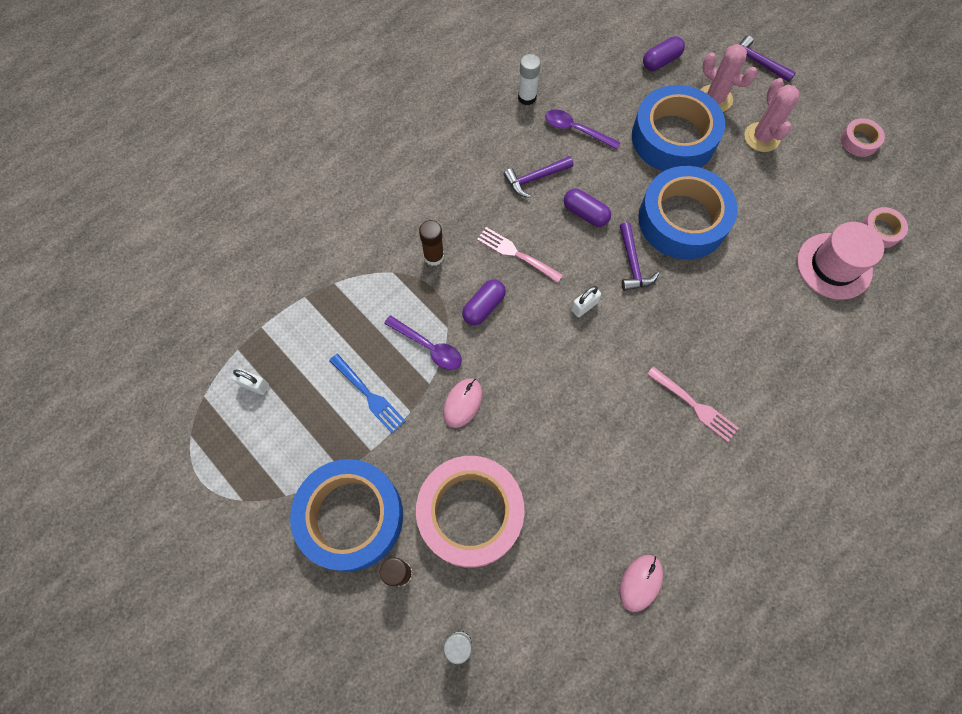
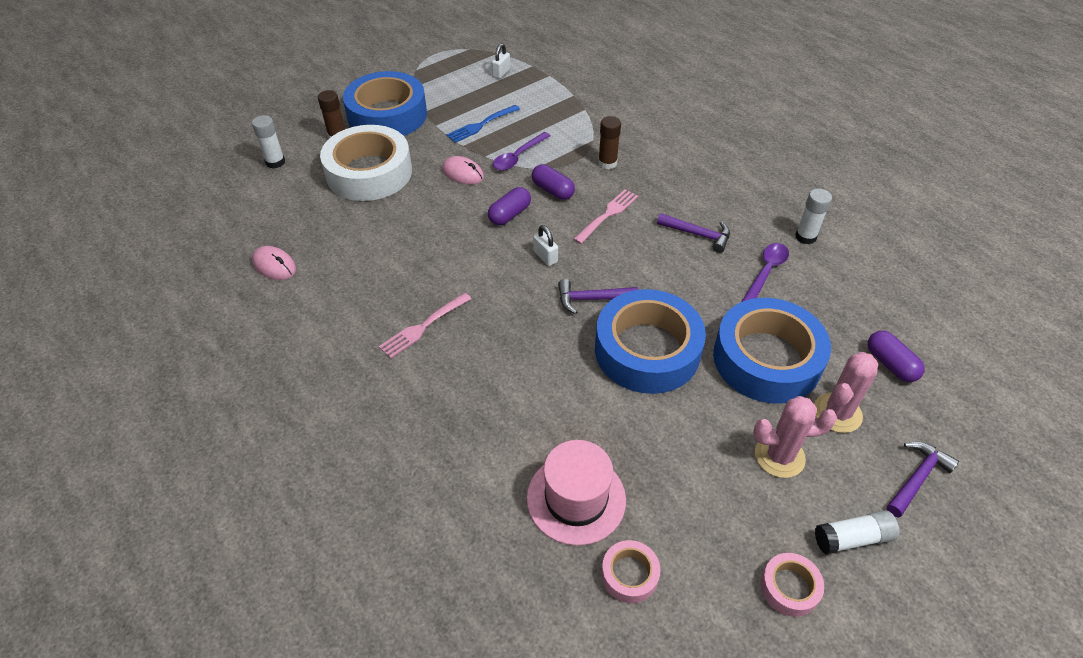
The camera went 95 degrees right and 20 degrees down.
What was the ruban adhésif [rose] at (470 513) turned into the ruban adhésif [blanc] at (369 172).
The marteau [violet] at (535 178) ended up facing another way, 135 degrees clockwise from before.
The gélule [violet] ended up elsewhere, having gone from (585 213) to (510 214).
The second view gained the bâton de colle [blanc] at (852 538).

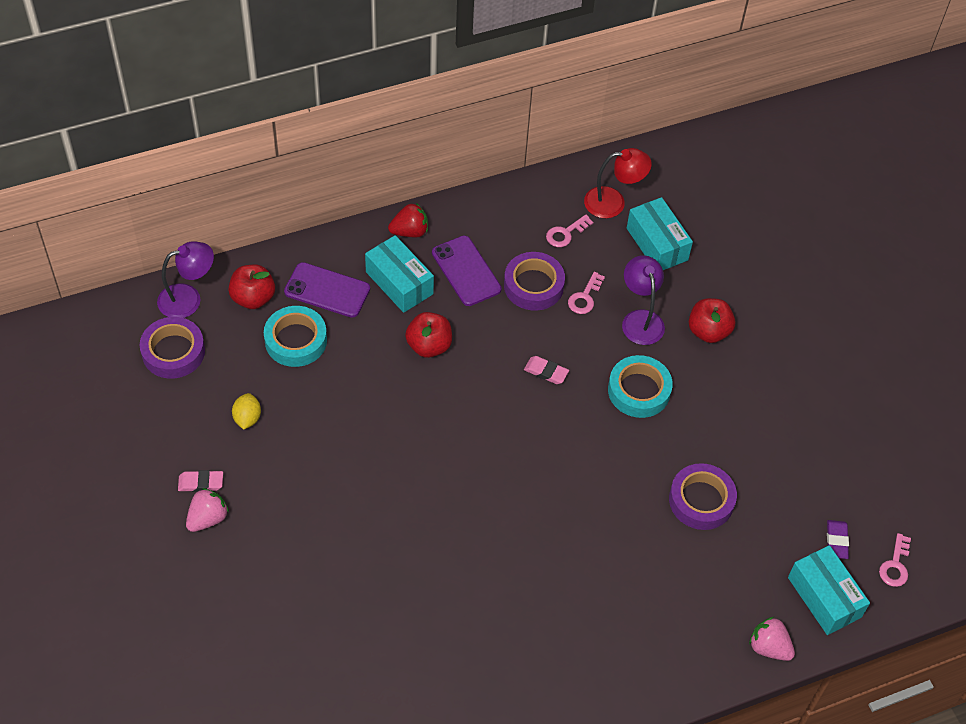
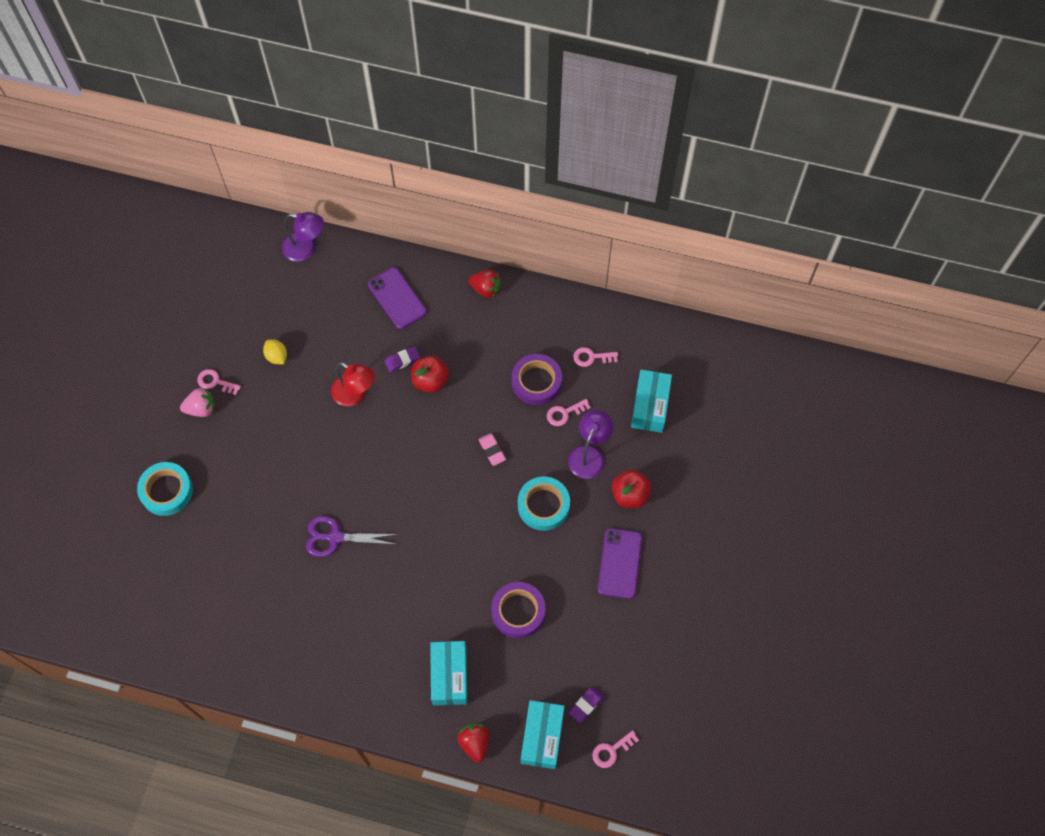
The camera went 40 degrees right and 10 degrees up.
The second view lost the ruban adhésif [violet] at (173 352).
Where the gomme [rose] stood at (201 483), the clé [rose] came to stand at (215 382).
The second view lost the pomme [rouge] at (253 298).
The citron [jaune] at (247 418) ended up facing another way, 75 degrees counterclockwise from before.
The ruban adhésif [turquoise] ended up elsewhere, having gone from (296 340) to (166 491).
The boîte [turquoise] ended up elsewhere, having gone from (399 283) to (449 676).
The téléphone [violet] ended up elsewhere, having gone from (466 271) to (620 563).
The lampe [rouge] ended up elsewhere, having gone from (613 202) to (355 394).
What was the fraise [rose] at (769 647) turned into the fraise [rouge] at (475 743).
The second view gained the ciseaux [violet] at (335 537).
The second view gained the gomme [violet] at (402 360).

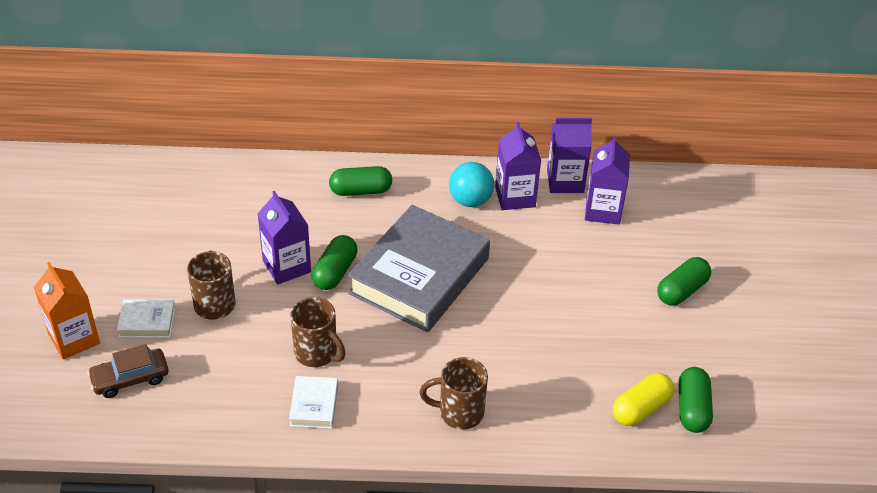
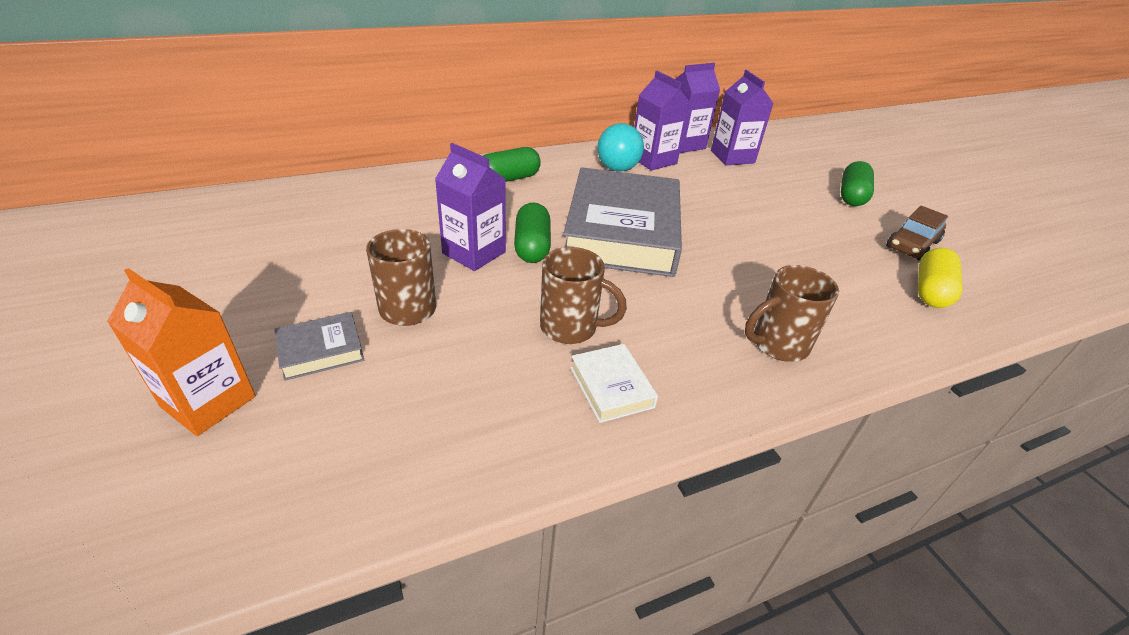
The camera went 25 degrees left and 5 degrees down.
The voiture [marron] ended up elsewhere, having gone from (130 379) to (912 244).
What was the livre [blanc] at (147 322) turned into the livre [gris] at (321 351).
The second view lost the gélule [vert] at (692 409).

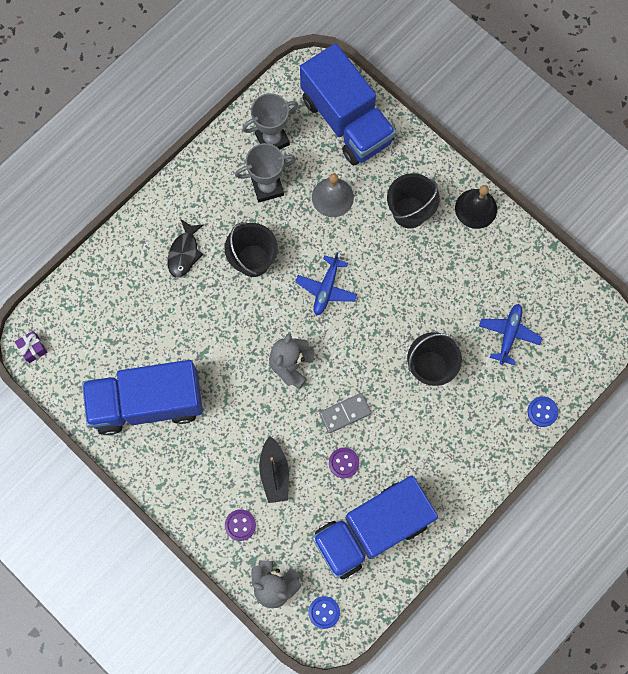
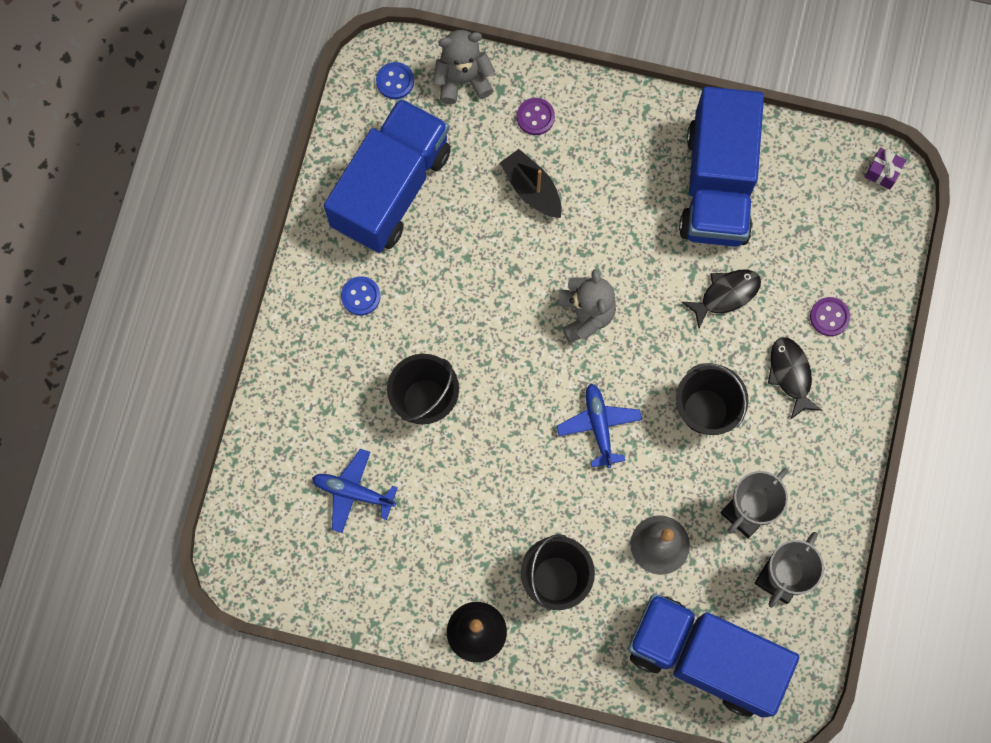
The camera went 150 degrees right and 0 degrees up.
The camion [bleu] at (147 403) ended up facing another way, 135 degrees clockwise from before.
The second view lost the domino [gris] at (345 413).
The bouton [violet] ended up elsewhere, having gone from (343 463) to (829 317).
The avion [bleu] at (508 334) ended up facing another way, 120 degrees clockwise from before.
The bouton [bleu] ended up elsewhere, having gone from (542 412) to (361 296).
The second view gained the poisson [noir] at (726 295).

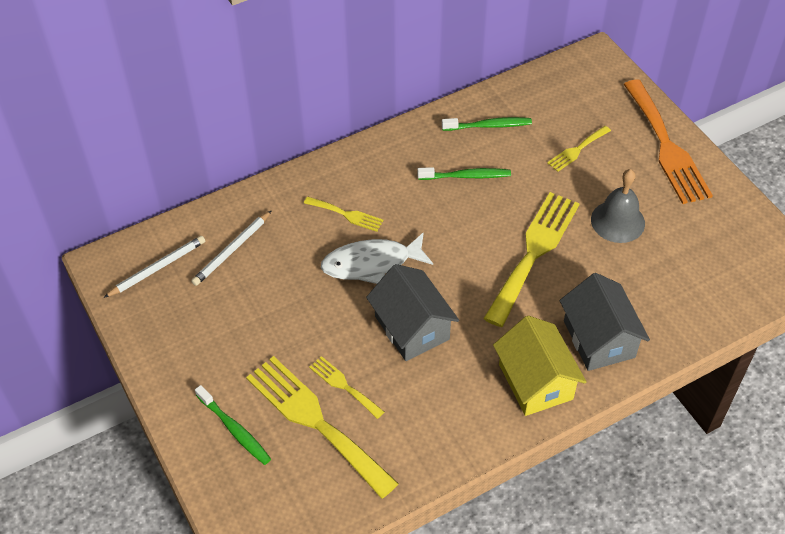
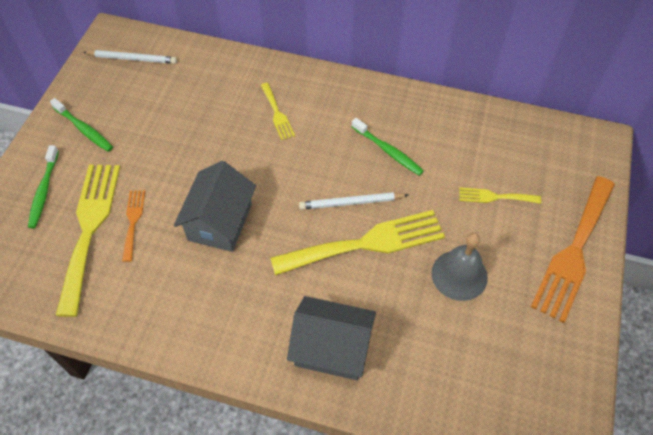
The camera went 45 degrees right and 5 degrees up.
The crayon [blanc] ended up elsewhere, having gone from (232 250) to (351 202).
What was the fourchette [jaune] at (344 385) turned into the fourchette [orange] at (133 221).
The second view lost the poisson [blanc] at (371 263).
The brosse à dents [vert] ended up elsewhere, having gone from (489 126) to (84 129).
The second view lost the maison [jaune] at (535 381).
The maison [gris] at (599 339) ended up facing another way, 75 degrees clockwise from before.

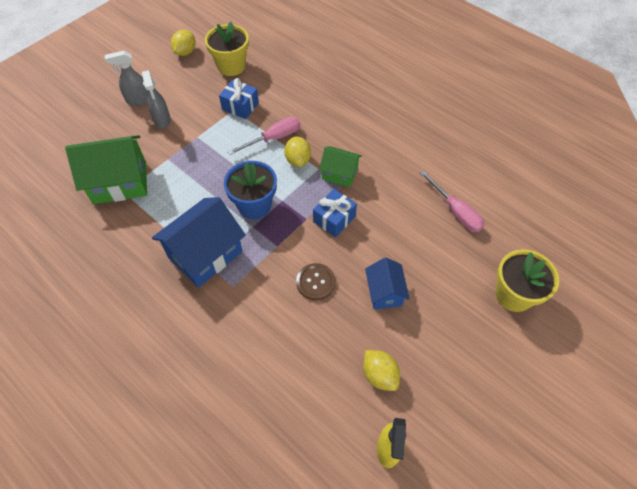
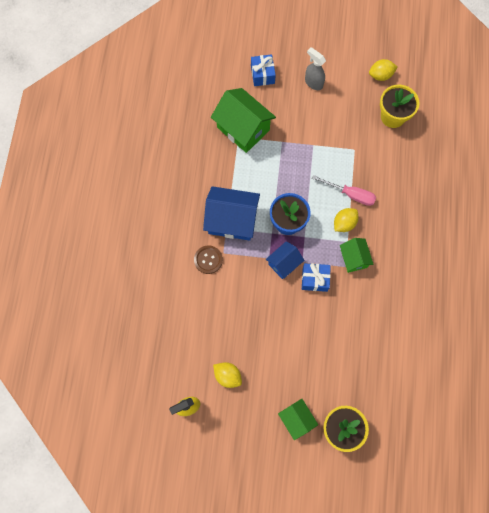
The camera went 55 degrees right and 15 degrees up.
The second view lost the vaporisateur [gris] at (162 120).
The cadeau [bleu] ended up elsewhere, having gone from (240 106) to (262 74).
The bouton [marron] ended up elsewhere, having gone from (315 282) to (208 260).
The citron [jaune] at (379 375) ended up facing another way, 75 degrees counterclockwise from before.
The maison [bleu] ended up elsewhere, having gone from (384 292) to (284 263).
The second view lost the tournevis [rose] at (455 211).
The second view gained the maison [vert] at (296 419).

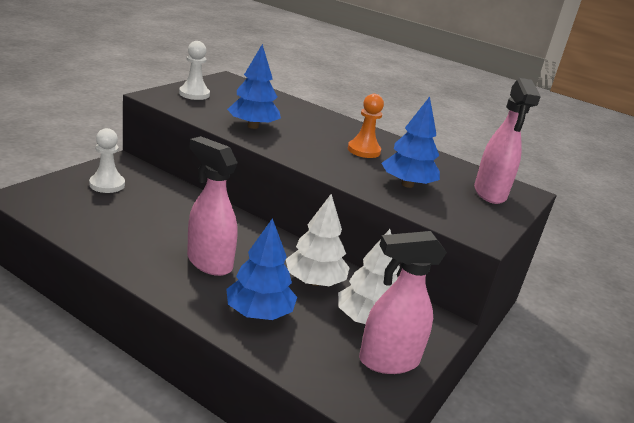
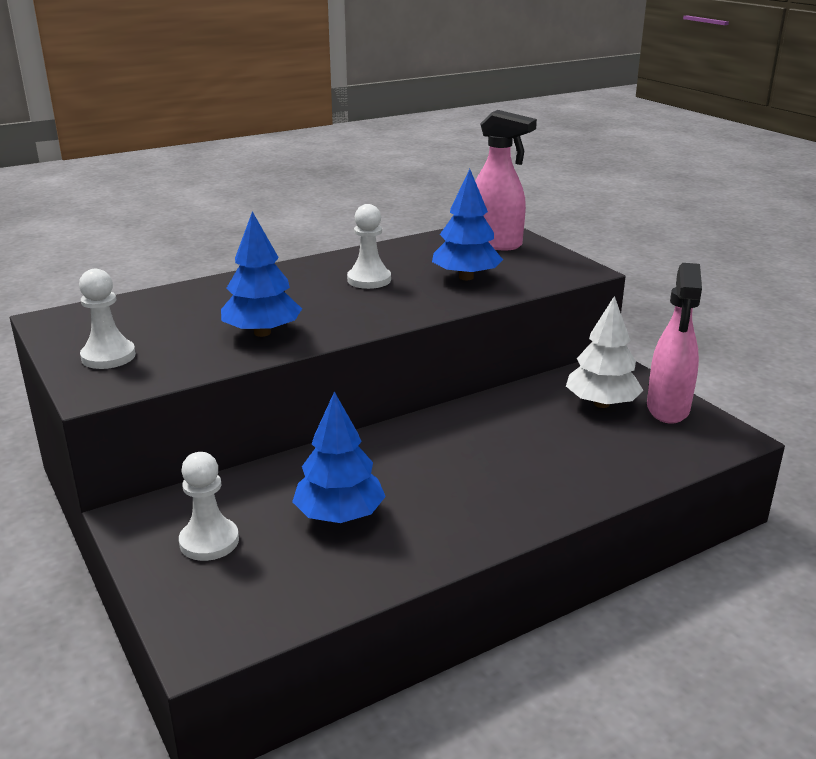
The camera went 60 degrees left and 0 degrees up.
The second view lost the vaporisateur [rose] at (209 262).
The arbre [bleu] ended up elsewhere, having gone from (259 313) to (340 515).
The second view lost the arbre [blanc] at (314 281).
What was the pion [orange] at (363 150) turned into the pion [blanc] at (369 280).

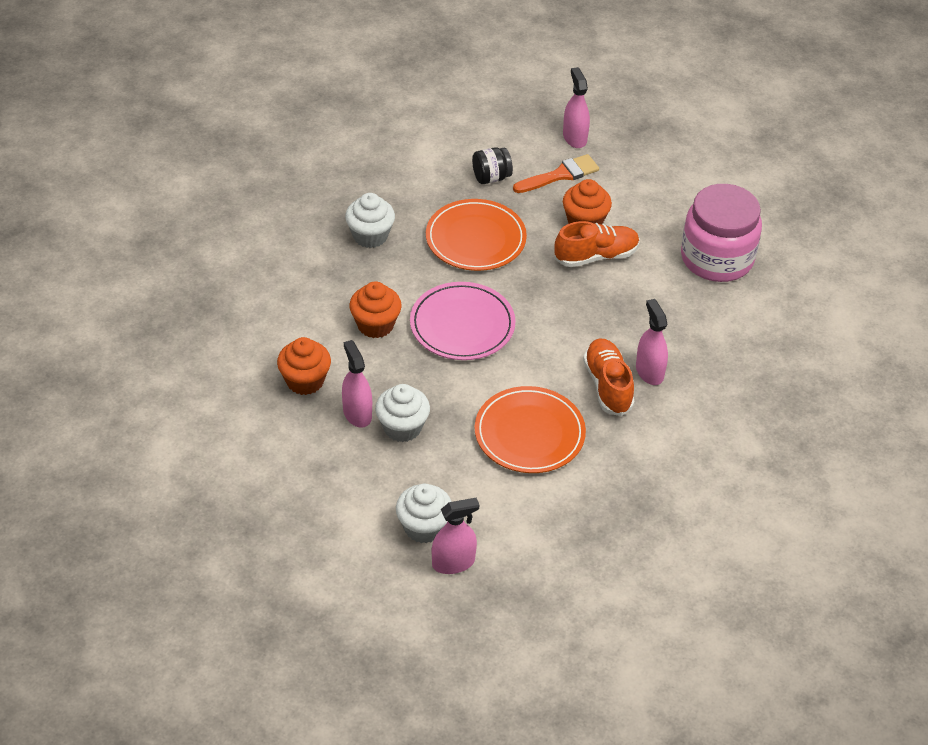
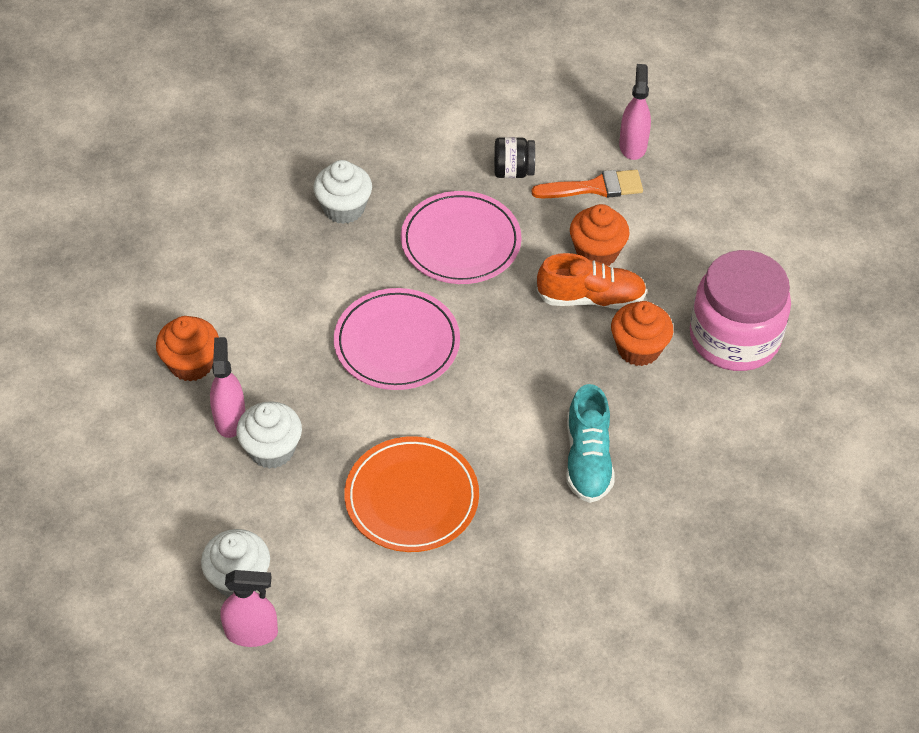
The camera went 20 degrees right and 5 degrees up.
The muffin [orange] ended up elsewhere, having gone from (375 325) to (638 349).
What was the assiette [orange] at (475 239) turned into the assiette [rose] at (460 242).
The second view lost the chaussure [orange] at (607 385).
Where the vaporisateur [rose] stood at (649 371), the chaussure [turquoise] came to stand at (587 459).

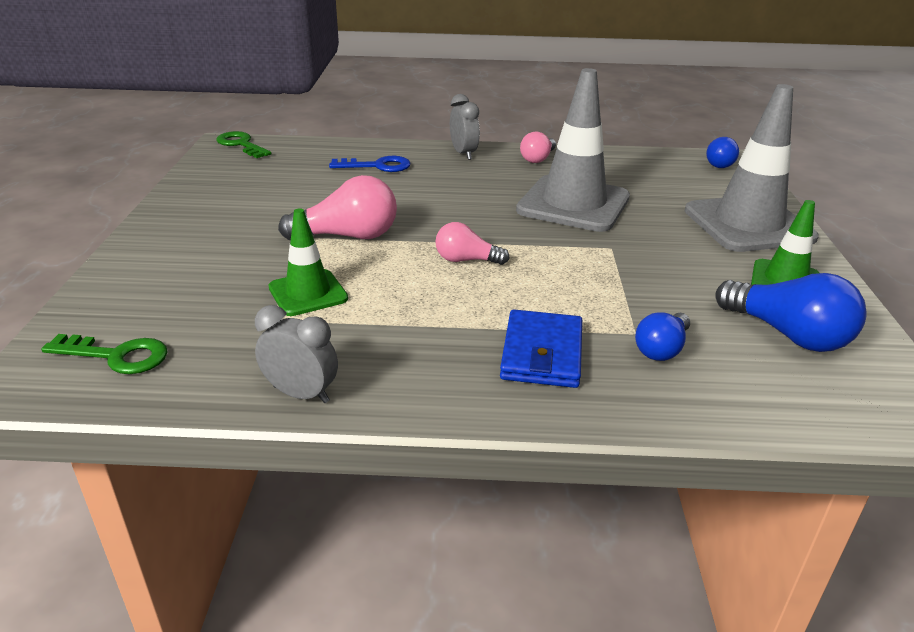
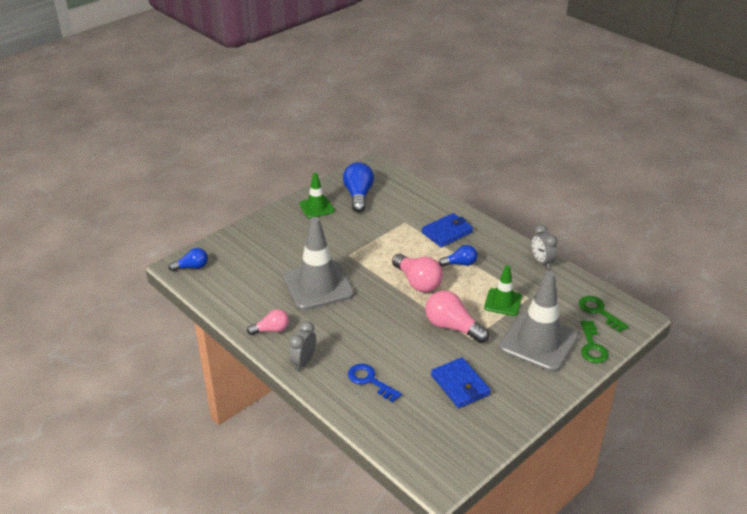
The camera went 135 degrees left and 5 degrees up.
The clé [vert] ended up elsewhere, having gone from (241 144) to (592 346).
The size of the ampoule [rose] at (466 260) changed by a factor of 1.65.
The ampoule [bleu] ended up elsewhere, having gone from (661 349) to (460 263).
The cône de chantier [gris] ended up elsewhere, having gone from (748 224) to (538 342).
The second view gained the portefeuille [bleu] at (460 385).

